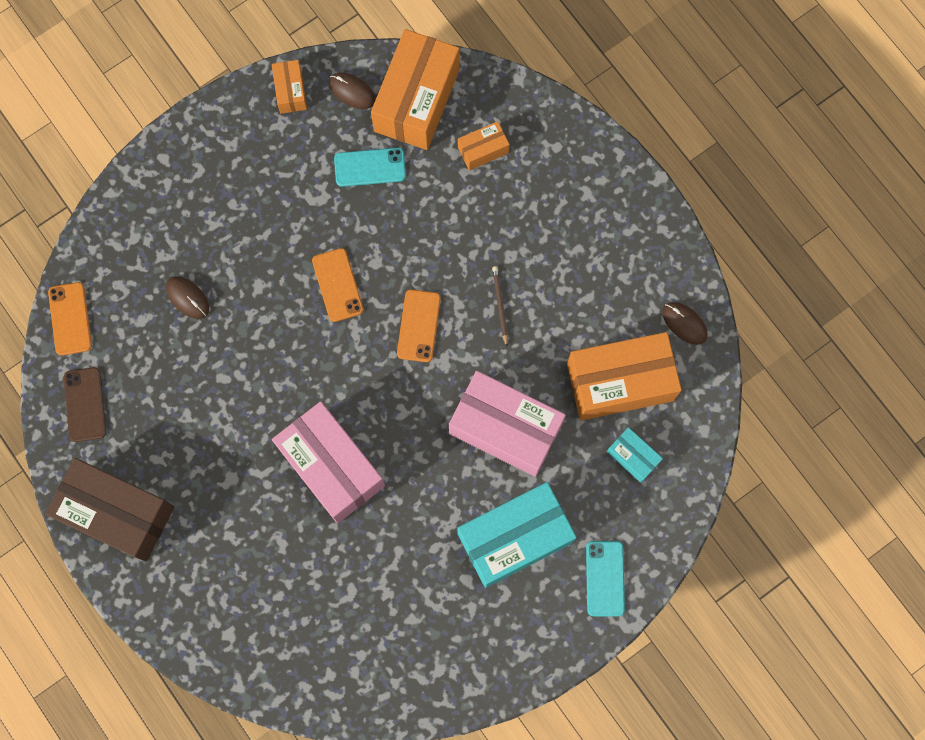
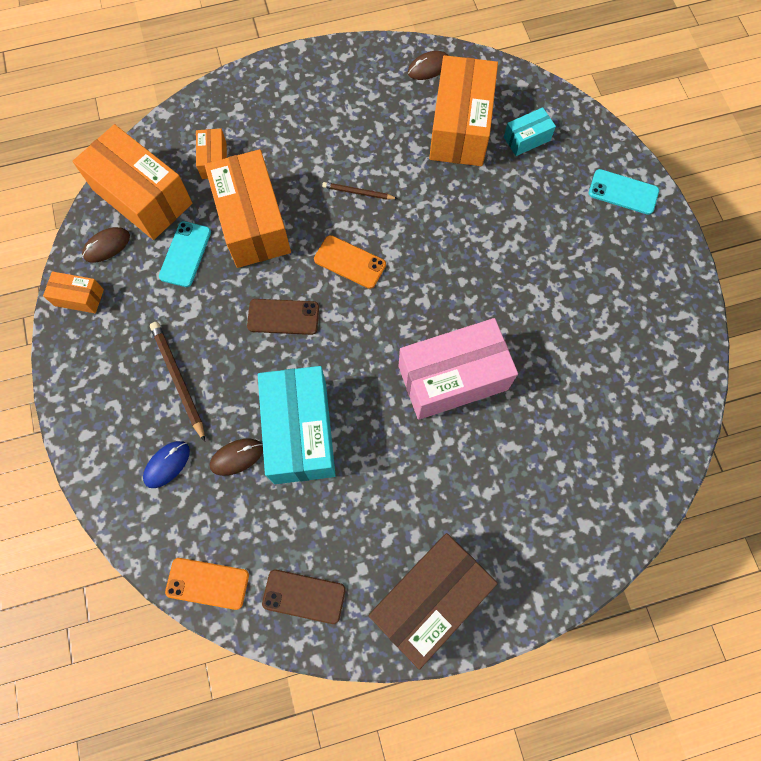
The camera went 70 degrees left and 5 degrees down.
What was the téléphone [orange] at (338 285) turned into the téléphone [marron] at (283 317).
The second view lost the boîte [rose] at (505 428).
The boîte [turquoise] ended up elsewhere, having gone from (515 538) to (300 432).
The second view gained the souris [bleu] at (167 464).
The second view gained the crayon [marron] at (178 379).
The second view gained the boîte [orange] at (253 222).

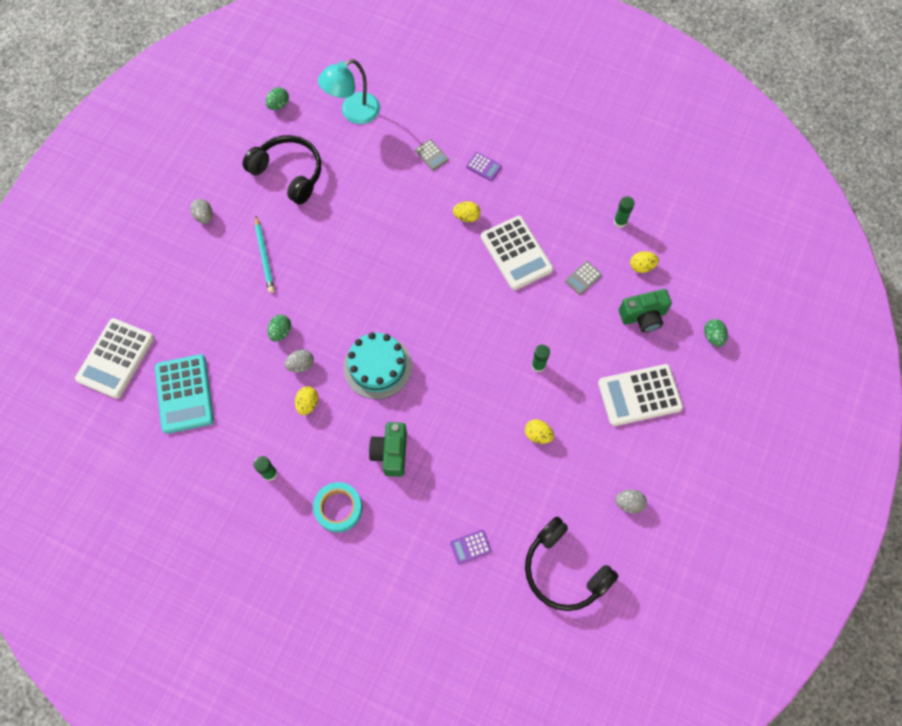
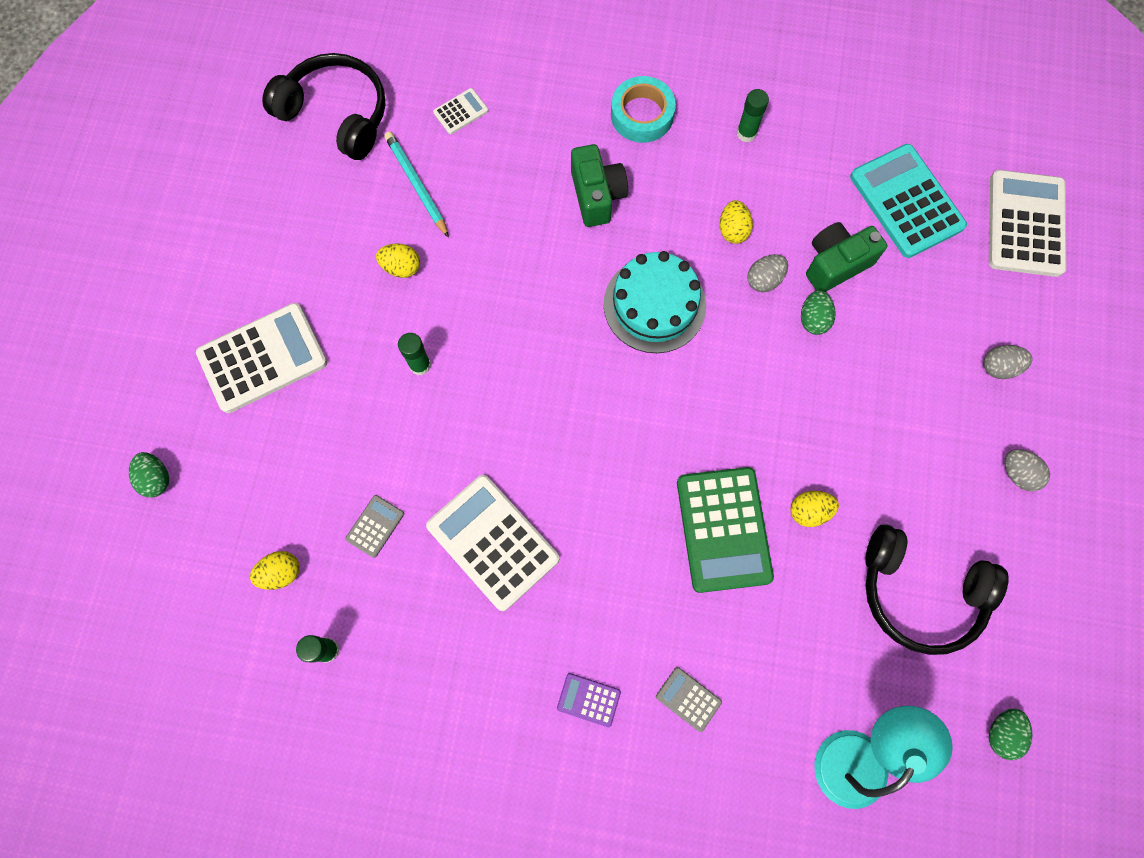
The camera went 165 degrees right and 5 degrees up.
The crayon [turquoise] ended up elsewhere, having gone from (264 256) to (417 185).
What was the calculatrice [violet] at (470 547) turned into the calculatrice [blanc] at (461 112).
The œuf [jaune] ended up elsewhere, having gone from (466 217) to (809 511).
The œuf [gris] ended up elsewhere, having gone from (628 503) to (999 367).
The appareil photo [vert] ended up elsewhere, having gone from (643 316) to (835 264).
The second view gained the calculatrice [vert] at (723 529).

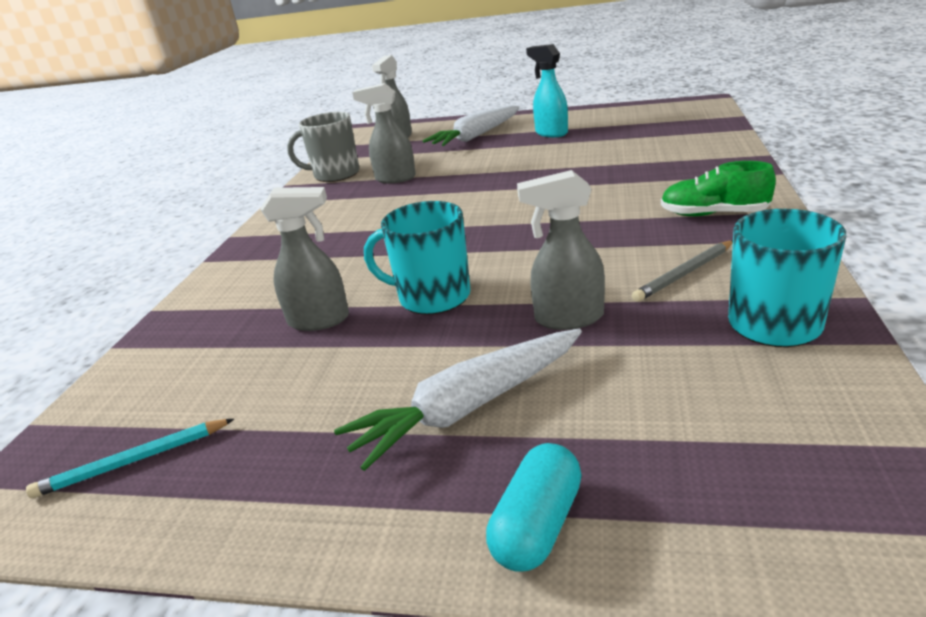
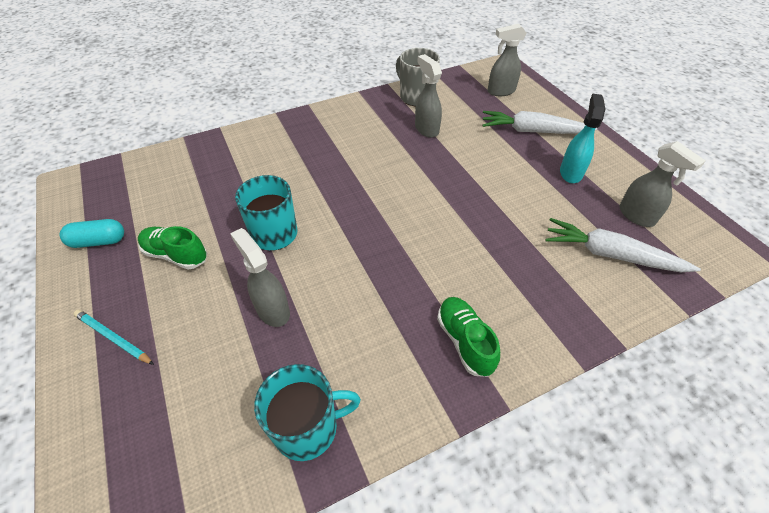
The camera went 50 degrees right and 20 degrees up.
The crayon [turquoise] ended up elsewhere, having gone from (133 461) to (113 338).
The vaporisateur [gris] ended up elsewhere, having gone from (320 320) to (637 216).
The carotte [blanc] ended up elsewhere, having gone from (469 407) to (611 255).
The gélule [turquoise] ended up elsewhere, having gone from (537 525) to (98 241).
The second view lost the crayon [gris] at (684 274).
The second view gained the chaussure [vert] at (176 255).

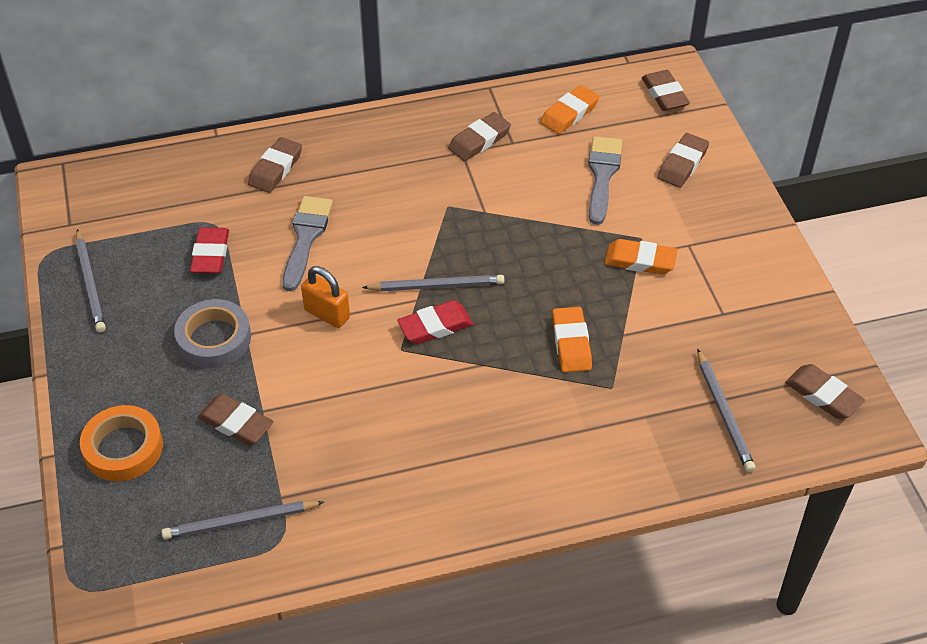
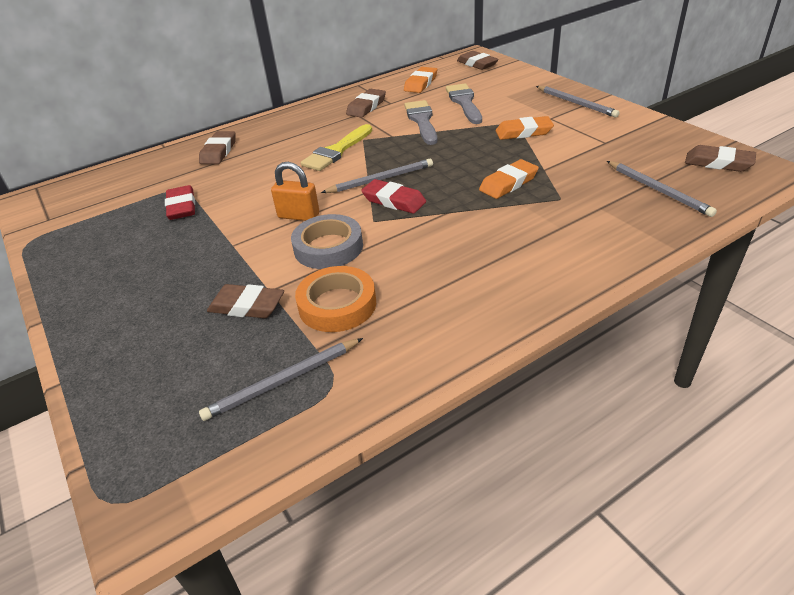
The camera went 15 degrees left and 10 degrees down.
The crayon [gris] ended up elsewhere, having gone from (90 283) to (576 103).
The ruban adhésif [orange] ended up elsewhere, having gone from (123 448) to (337 305).
The ruban adhésif [gris] ended up elsewhere, having gone from (214 338) to (328 247).
The pinceau [gris] ended up elsewhere, having gone from (306 238) to (422 121).
The gomme [rouge] at (435 326) ended up facing another way, 75 degrees clockwise from before.
The gomme [orange] at (571 343) ended up facing another way, 75 degrees clockwise from before.
The second view lost the gomme [marron] at (682 164).
The second view gained the pinceau [jaune] at (336 151).

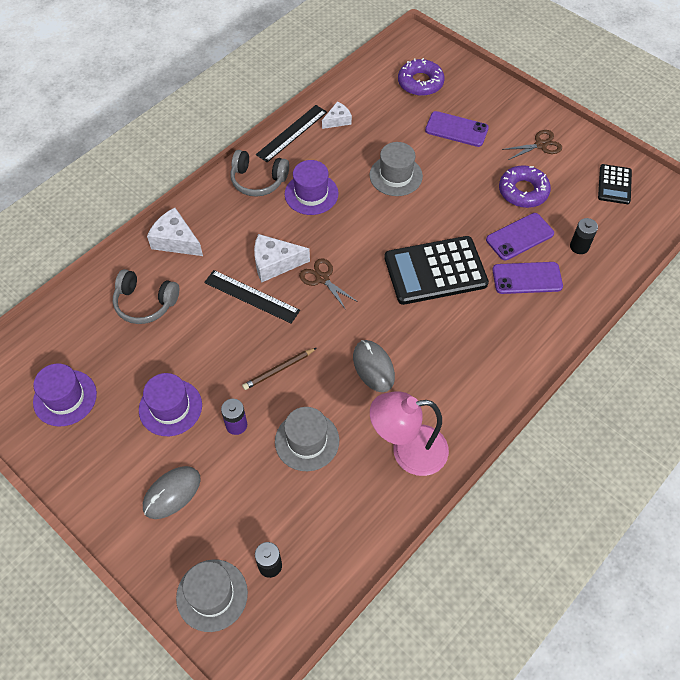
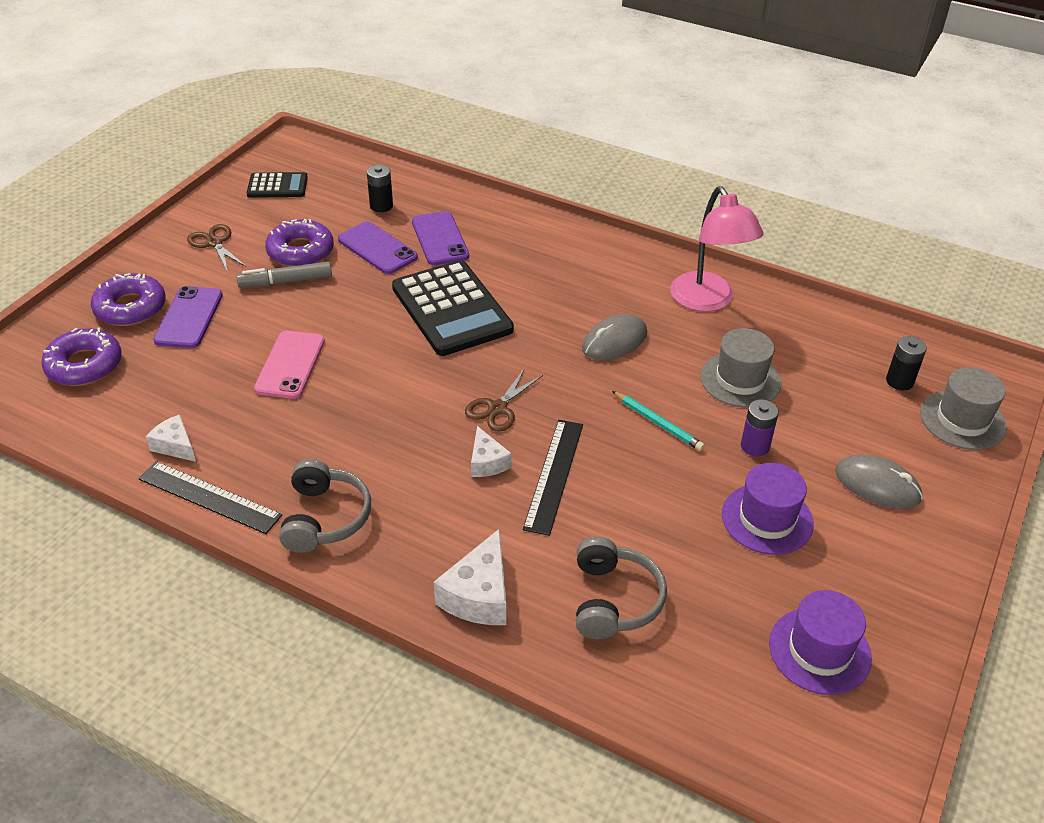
The camera went 105 degrees left and 15 degrees down.
What was the crayon [marron] at (278 370) turned into the crayon [turquoise] at (658 423).
The size of the fromage [blanc] at (275 263) changed by a factor of 0.62.
The second view lost the chapeau [violet] at (311 194).
Where the chapeau [gris] stood at (396 176), the téléphone [rose] came to stand at (290 365).
The second view gained the beignet [violet] at (130 308).
The second view gained the feutre [gris] at (286 282).

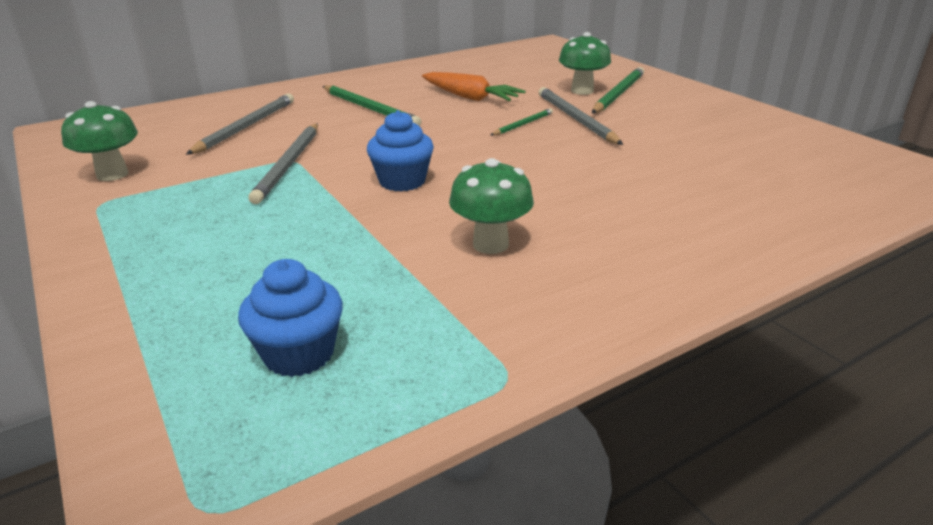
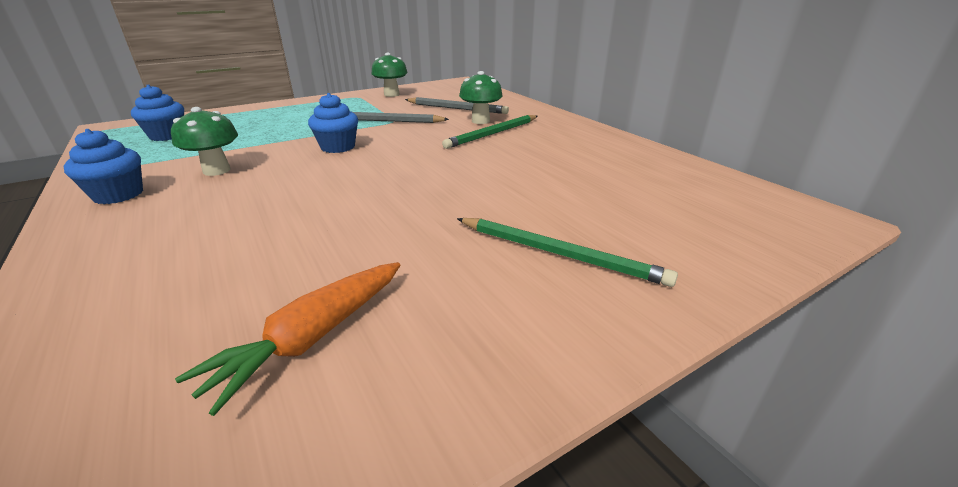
The camera went 90 degrees right and 0 degrees up.
The carotte [orange] ended up elsewhere, having gone from (470 97) to (312 338).
The second view lost the crayon [vert] at (523 124).
The second view lost the crayon [gris] at (576 119).
The champignon [vert] ended up elsewhere, having gone from (582 91) to (480 121).
The second view gained the muffin [bleu] at (118 195).

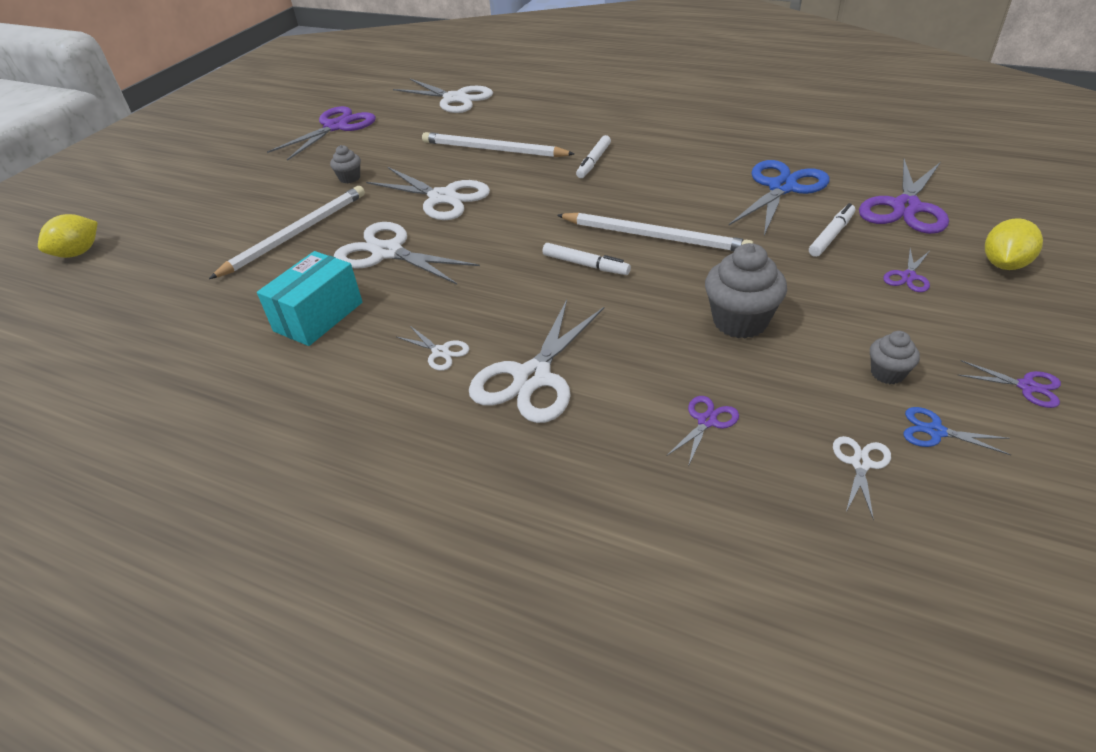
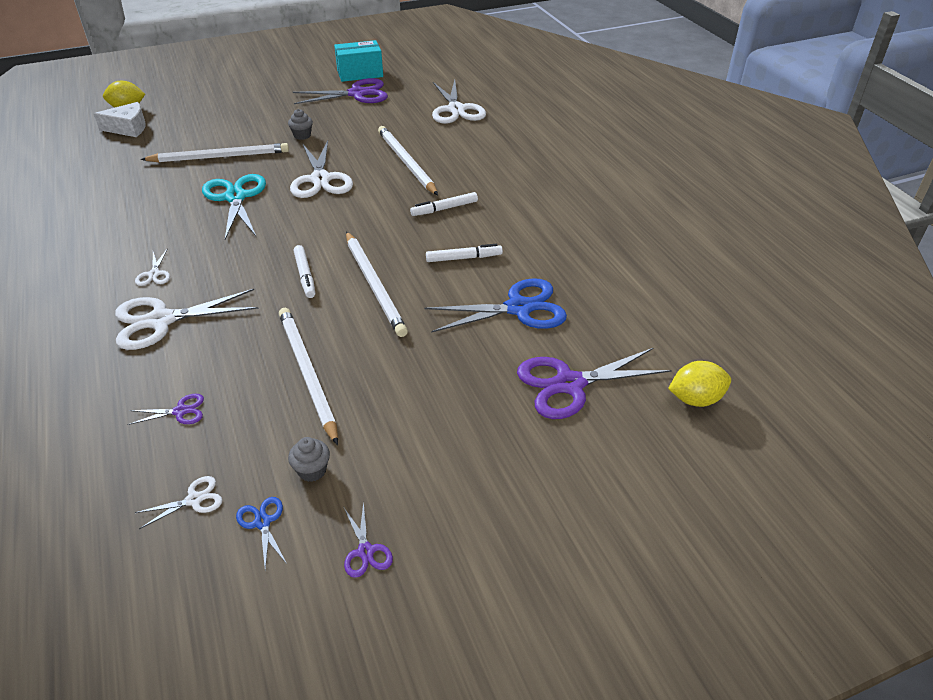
The camera went 40 degrees right and 0 degrees up.
The boîte [turquoise] ended up elsewhere, having gone from (318 317) to (360 74).
What was the ciseaux [blanc] at (388 252) turned into the ciseaux [turquoise] at (236 197).
Where the muffin [gris] stood at (740 321), the crayon [blanc] came to stand at (307 373).
The feutre [blanc] ended up elsewhere, having gone from (831 235) to (464 258).
The second view lost the ciseaux [violet] at (908 277).
The citron [jaune] ended up elsewhere, having gone from (1004 264) to (695 399).
The second view gained the fromage [blanc] at (128 128).

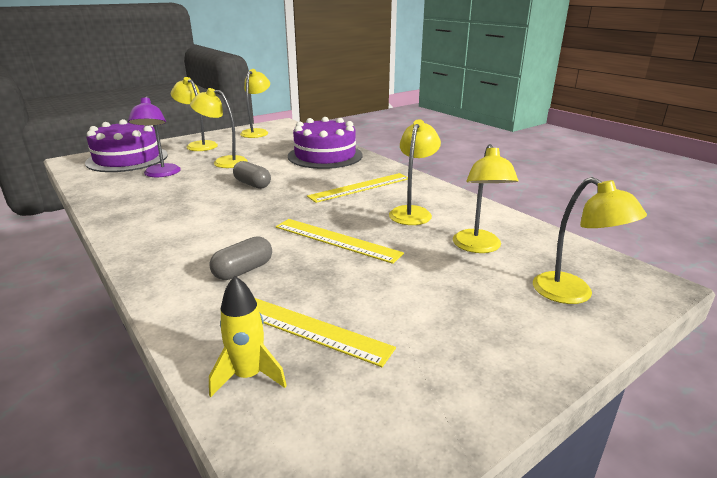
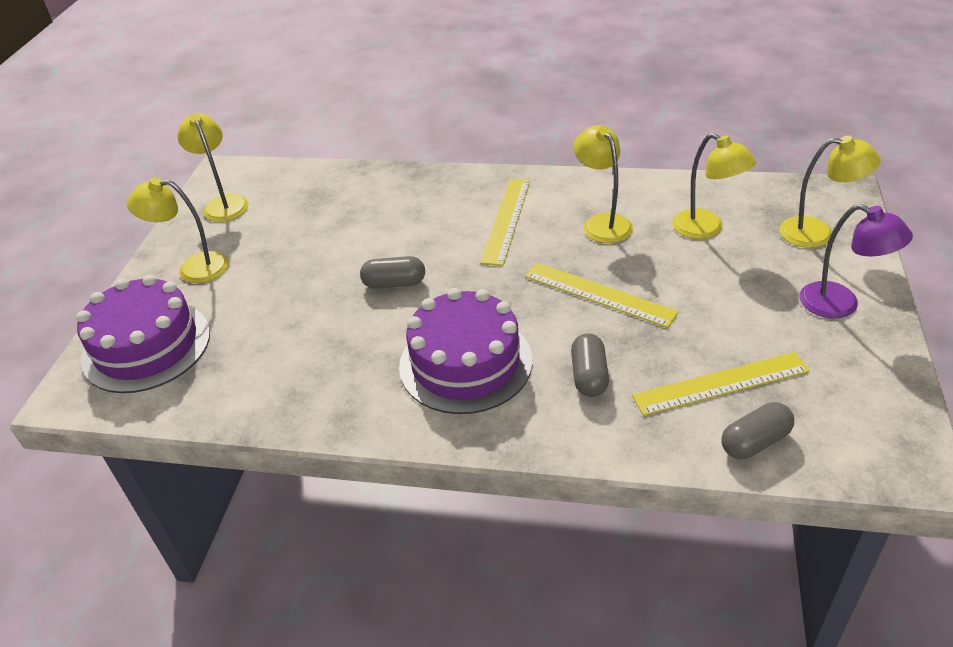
The camera went 40 degrees left and 15 degrees up.
The lampe [violet] ended up elsewhere, having gone from (161 174) to (840 305).
The second view lost the lampe [jaune] at (223 162).
Where the fusée [jaune] stood at (248 376), the gélule [gris] came to stand at (755 442).
The règle [jaune] at (336 240) ended up facing another way, 45 degrees clockwise from before.
The gâteau [violet] ended up elsewhere, having gone from (325 156) to (465 363).

